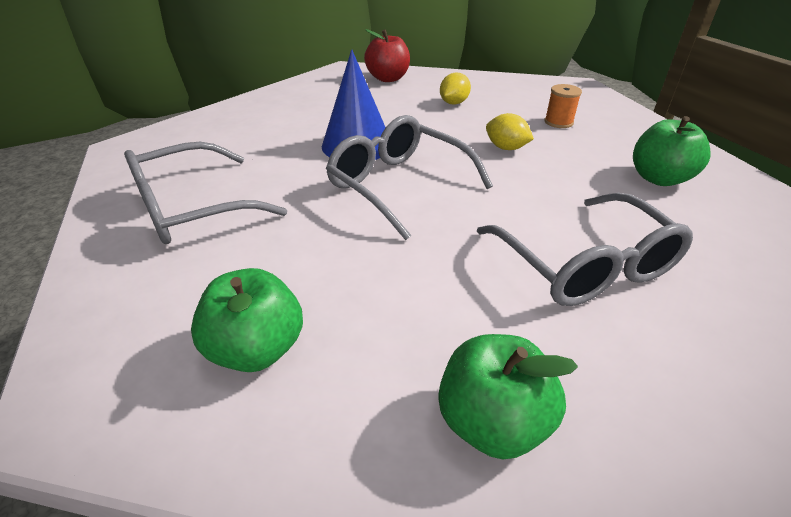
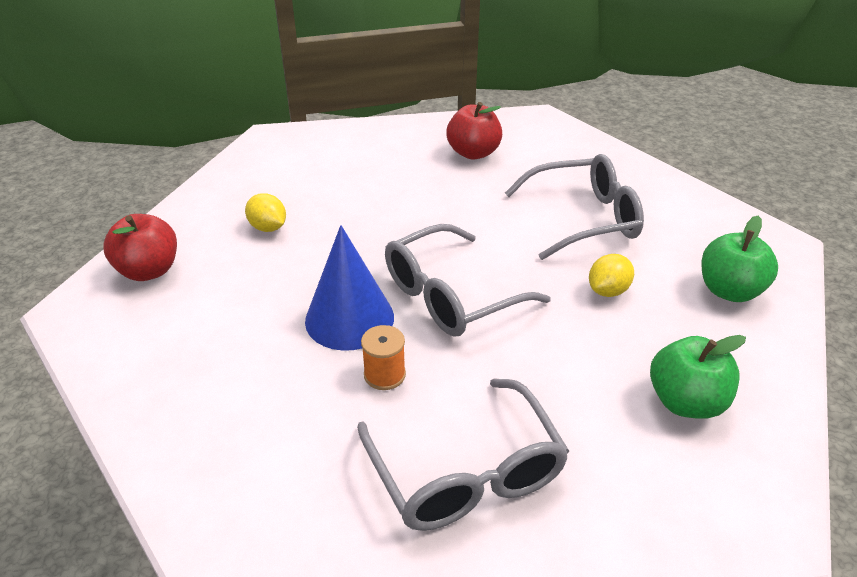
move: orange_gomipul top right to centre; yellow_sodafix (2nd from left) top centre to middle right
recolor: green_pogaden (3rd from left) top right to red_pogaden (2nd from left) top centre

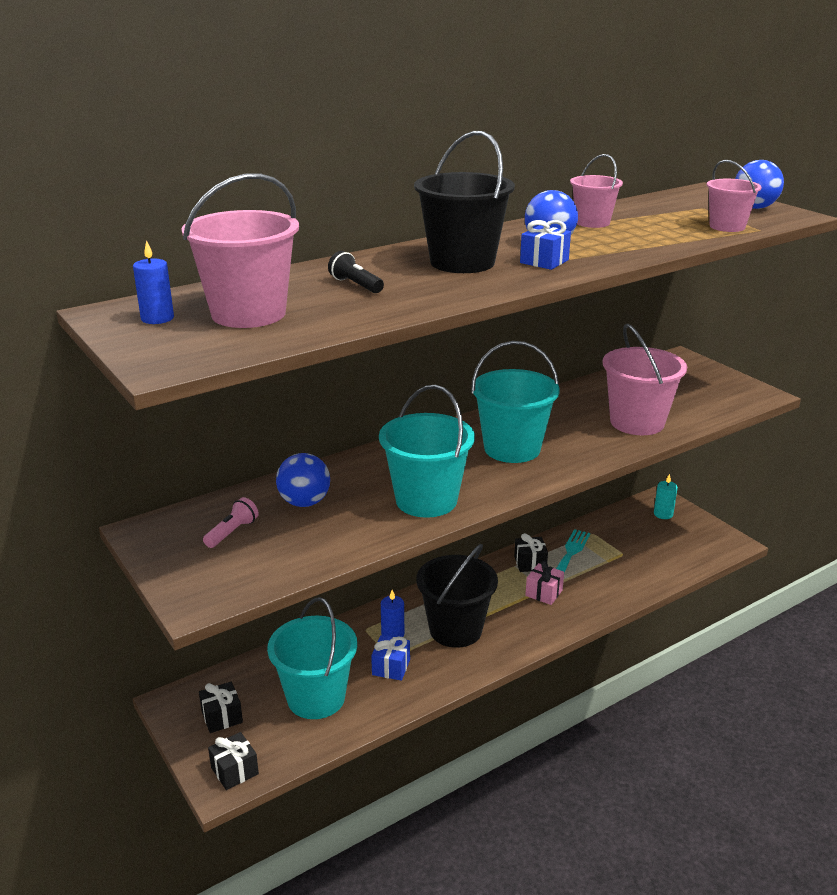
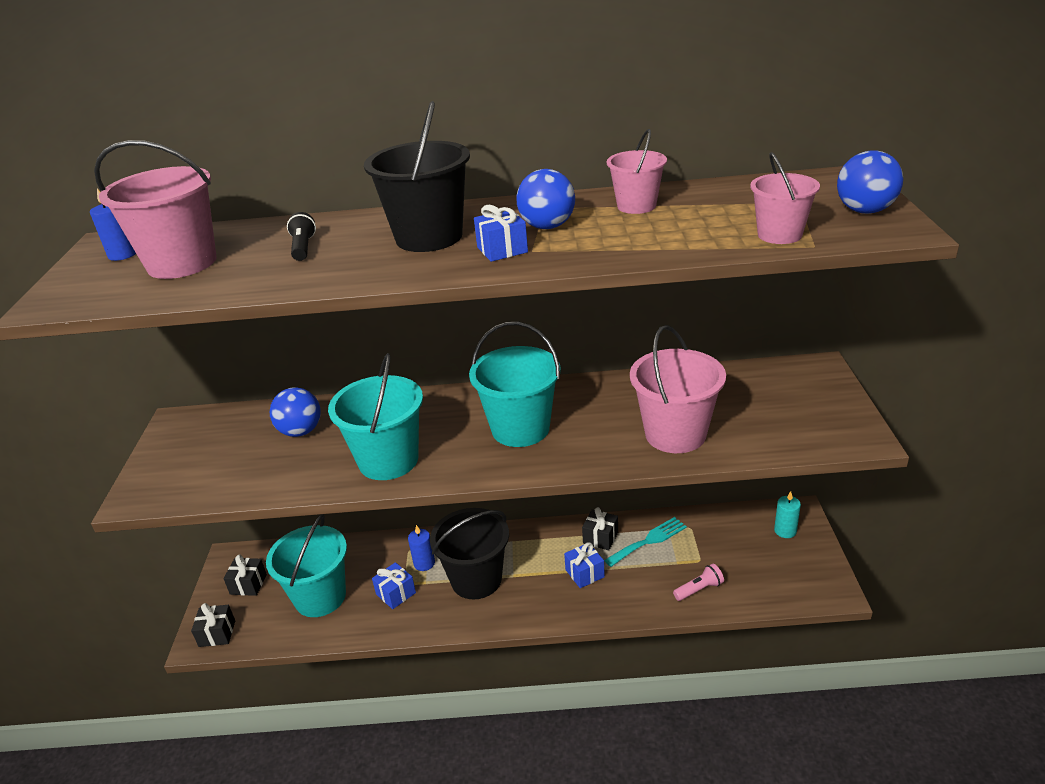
move: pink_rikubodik middle left to bottom right
recolor: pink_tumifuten centre to blue_tumifuten (3rd from left) bottom centre

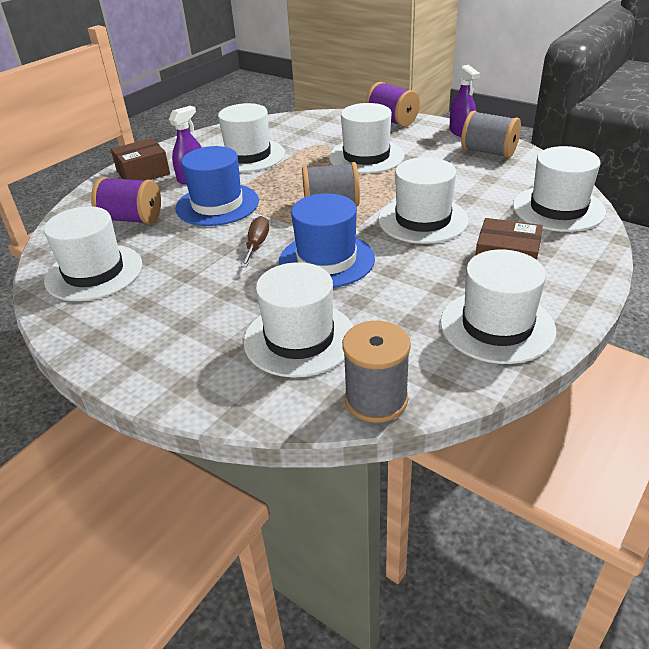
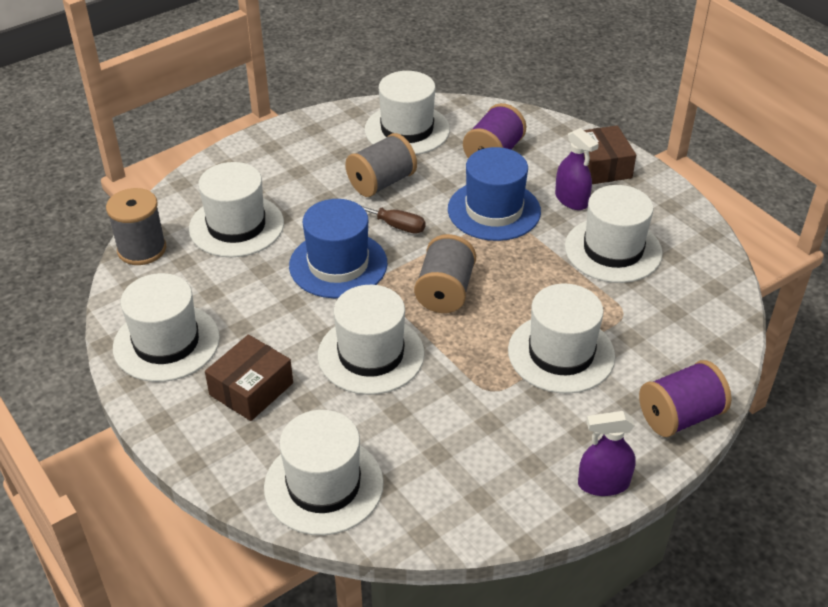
move: grey_gomipul (3rd from left in the first image) top right to grey_gomipul (2nd from left) top centre

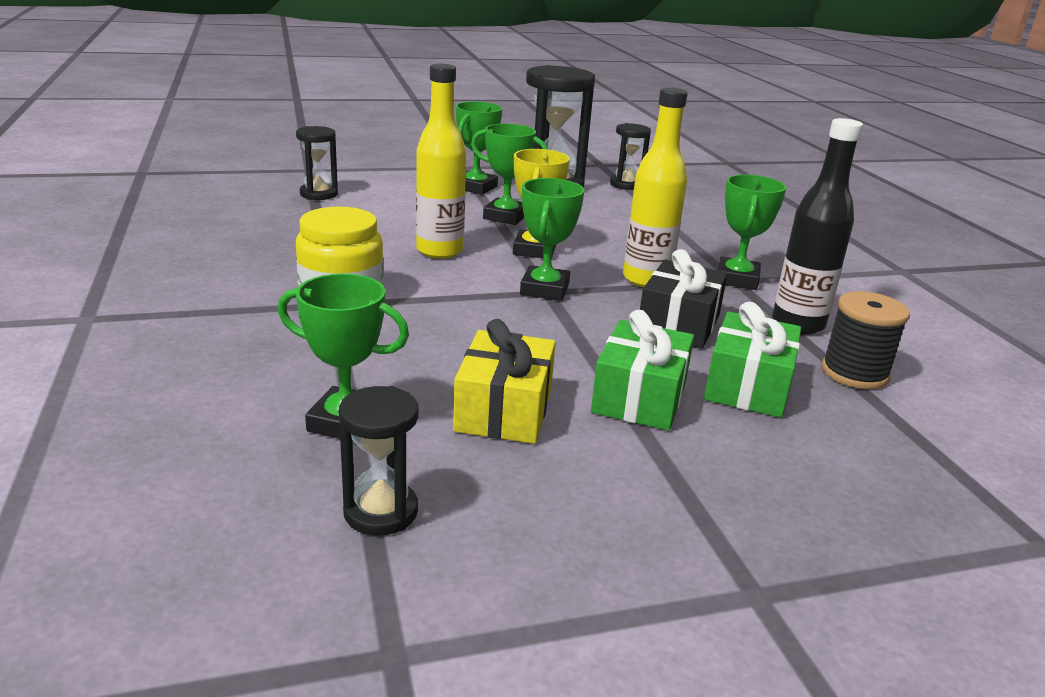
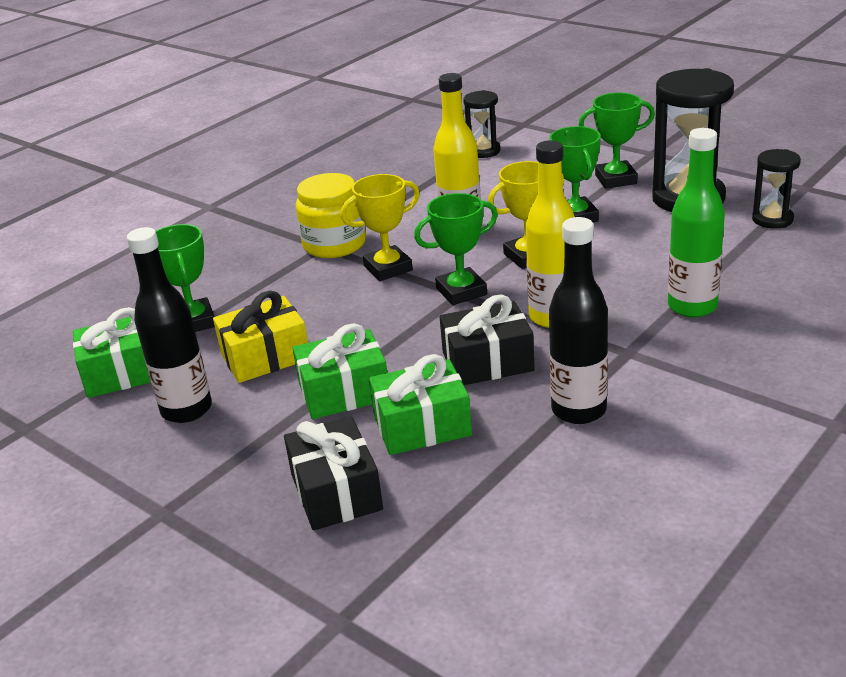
delete: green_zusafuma (5th from left) top right; black_gomipul middle right
insert: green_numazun top right; yellow_zusafuma (1st from left) centre; black_numazun (1st from left) middle left; black_tumifuten (1st from left) bottom centre
replace: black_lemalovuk (2nd from left) centre to green_tumifuten (1st from left) middle left

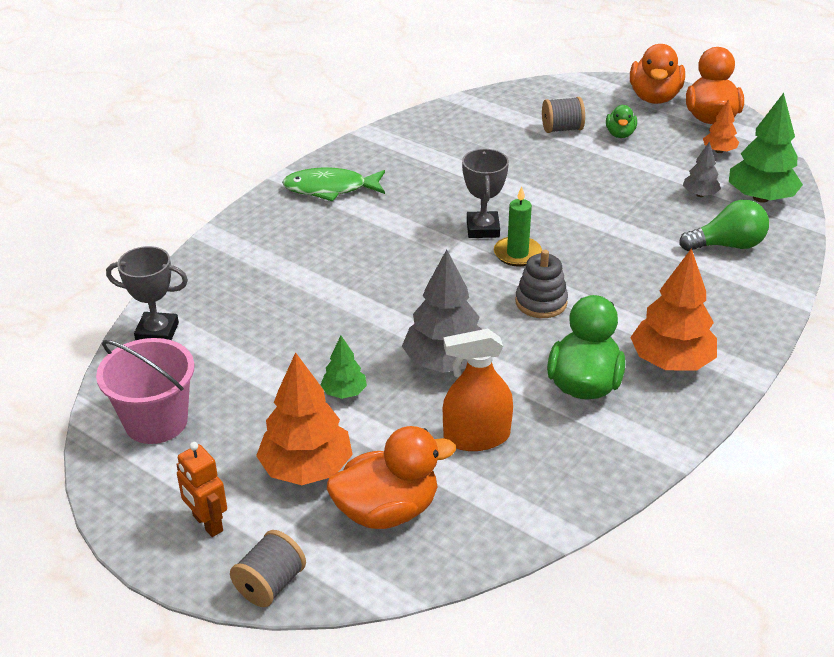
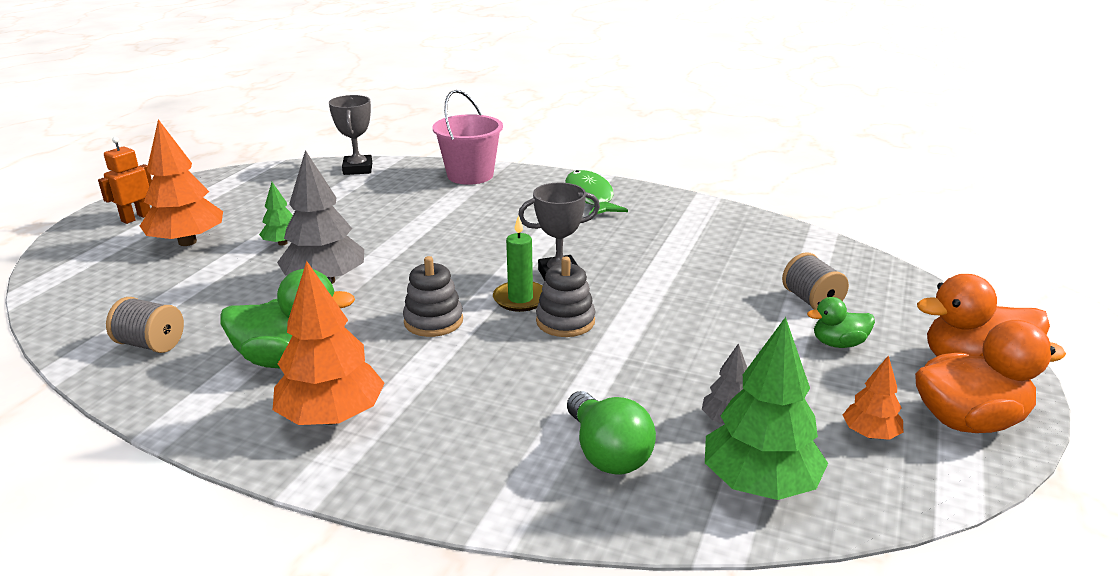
delete: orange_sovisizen centre; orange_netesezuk (1st from left) bottom centre
insert: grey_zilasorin (2nd from left) centre
move: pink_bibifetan middle left to top centre; grey_gomipul (1st from left) bottom left to middle left

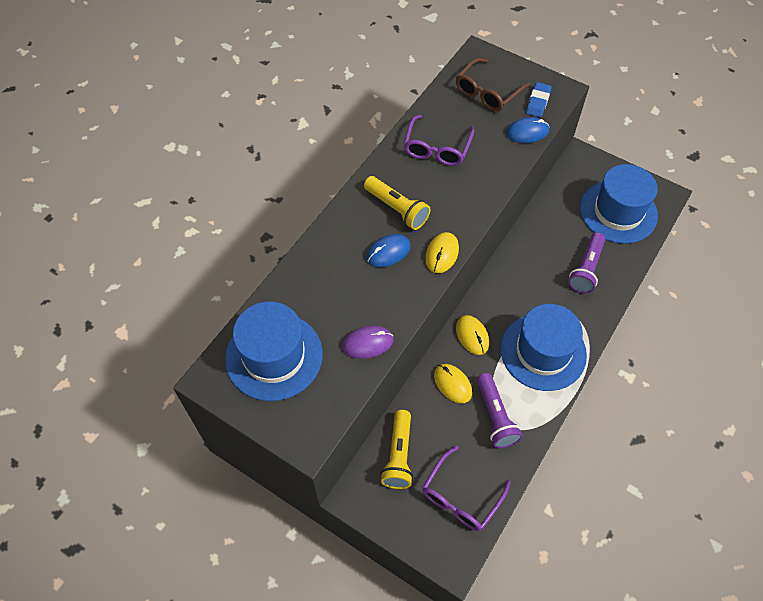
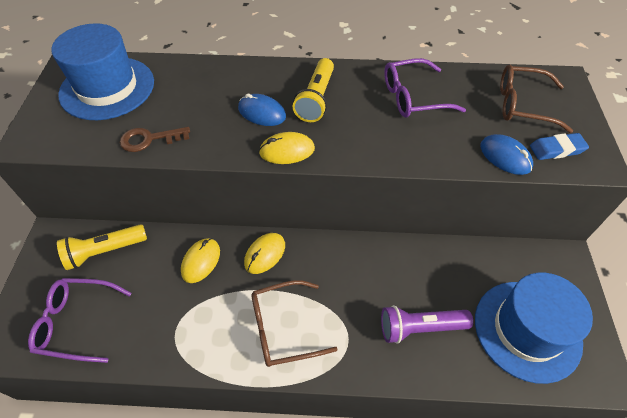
delete: purple_rikubodik (1st from left) bottom centre
replace: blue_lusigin (2nd from left) middle right to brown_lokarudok (1st from left) bottom centre; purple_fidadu centre to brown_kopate top left

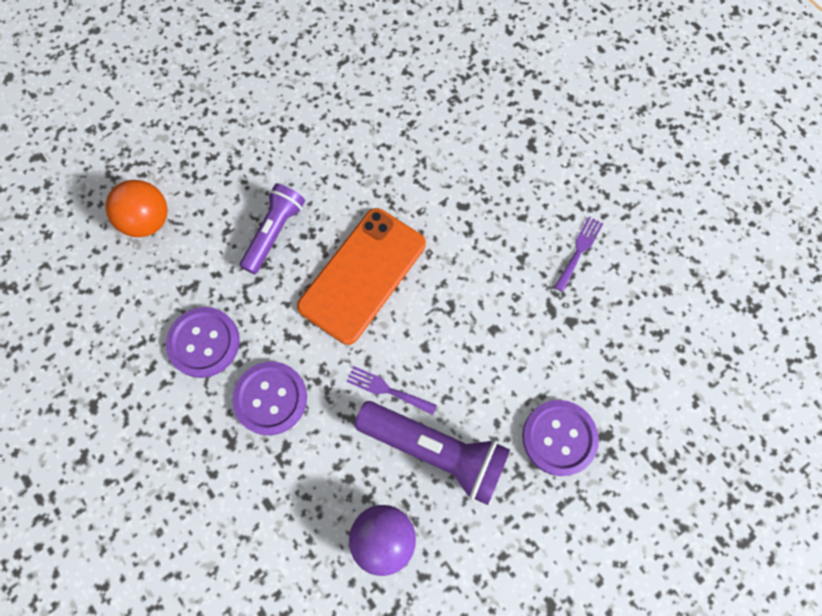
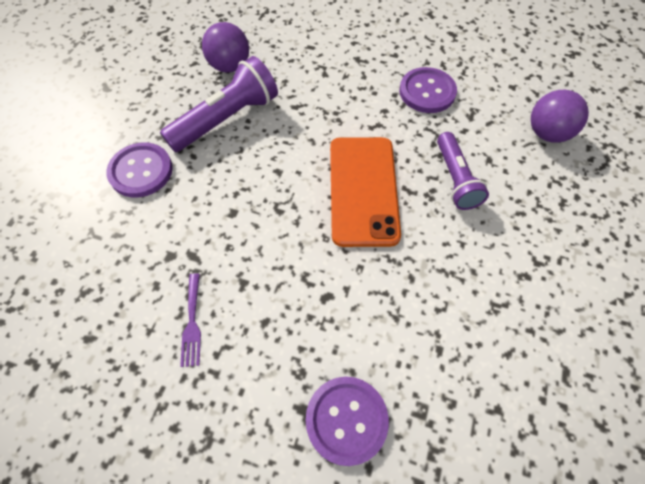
delete: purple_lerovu (1st from left) centre
move: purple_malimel (2nd from left) middle left to bottom centre
recolor: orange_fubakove middle left to purple_fubakove (2nd from left) top right
rotate: purple_rikubodik (2nd from left in the first image) bottom centre = top centre 150 degrees clockwise

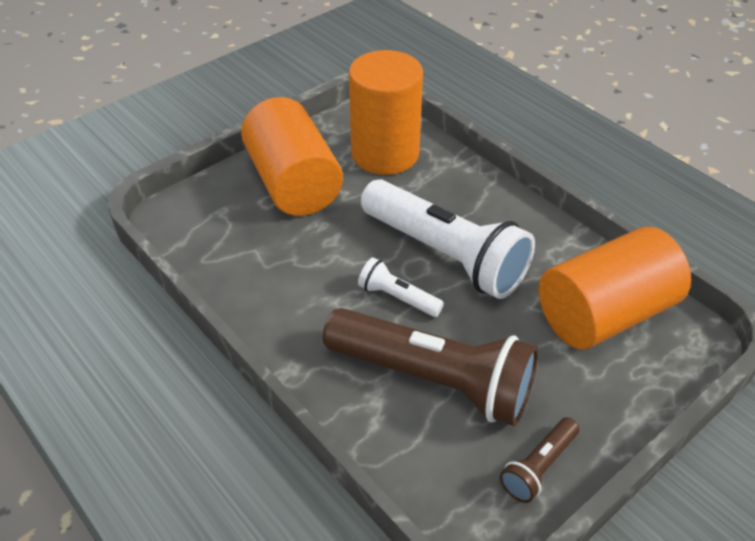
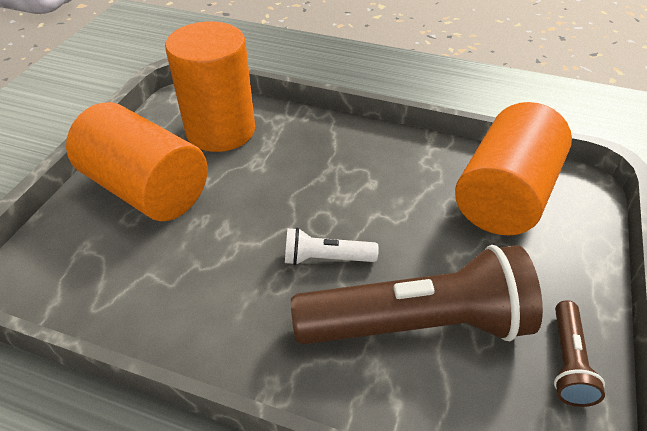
delete: white_rikubodik (2nd from left) centre

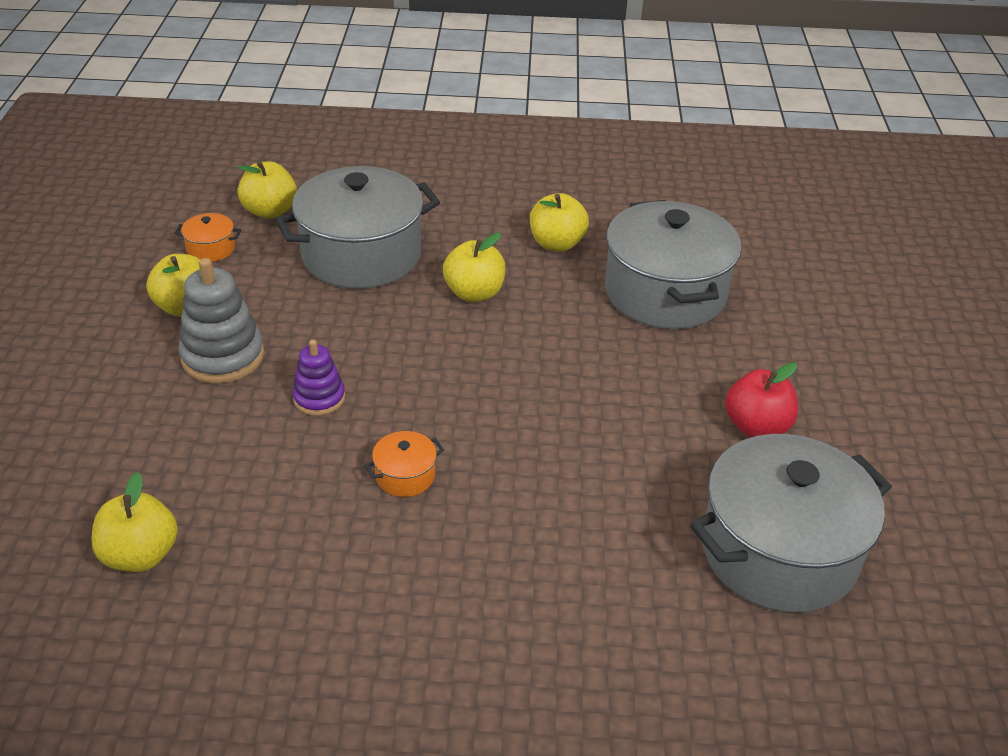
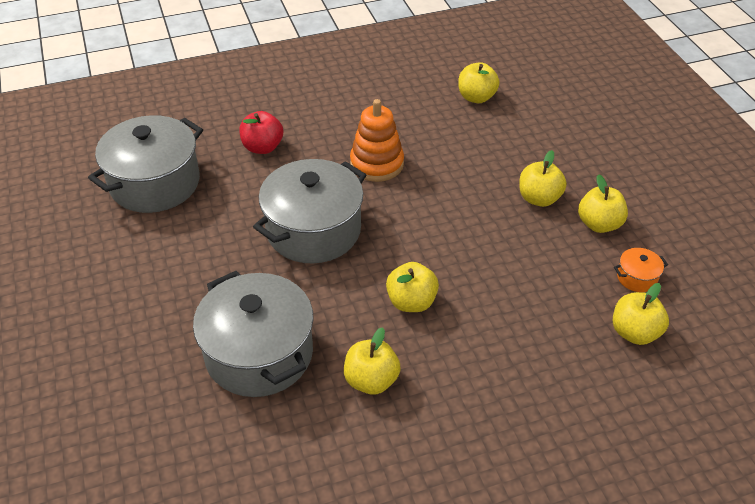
delete: purple_zilasorin middle left
move: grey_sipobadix (1st from left in the first image) top centre to grey_sipobadix (3rd from left) centre; red_pogaden middle right to top centre
replace: grey_zilasorin middle left to yellow_pogaden (4th from left) middle right; orange_sipobadix (2nd from left) centre to orange_zilasorin top centre

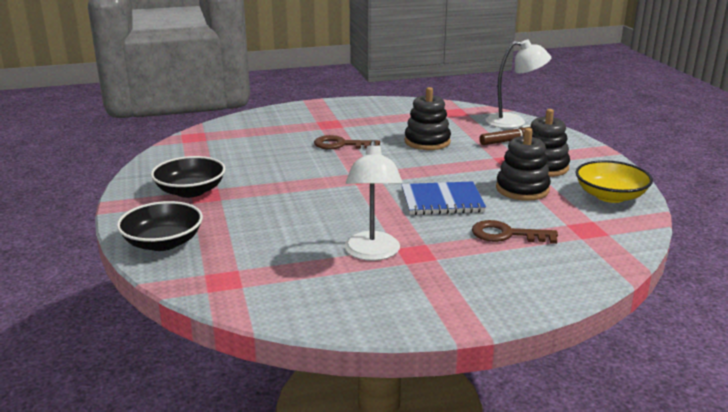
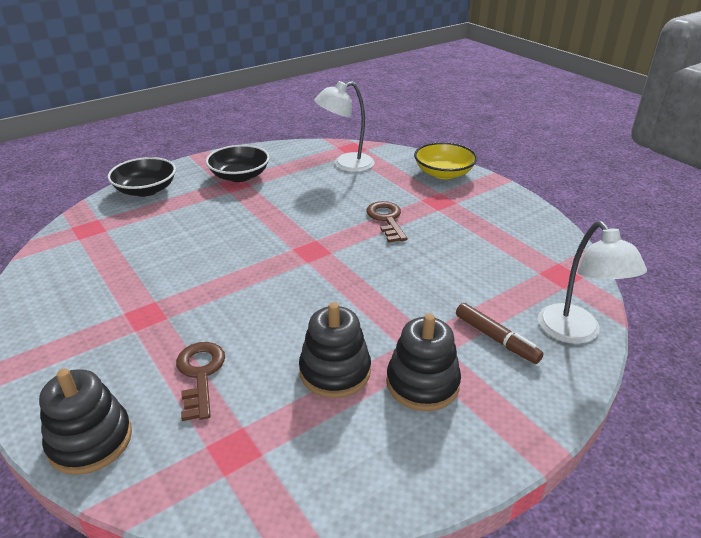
delete: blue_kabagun centre
move: black_zilasorin (1st from left) top centre to bottom left; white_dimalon (1st from left) centre to top centre; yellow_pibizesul middle right to top centre

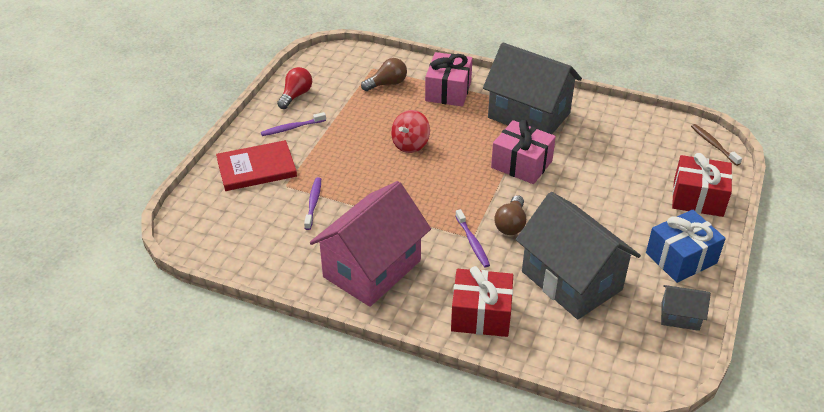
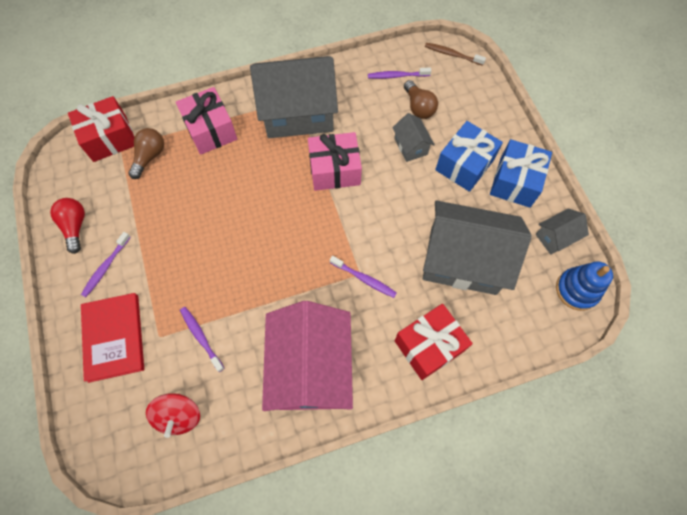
insert: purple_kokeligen (4th from left) top centre; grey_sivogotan (2nd from left) top centre; blue_tumifuten (1st from left) top right; blue_zilasorin middle right
move: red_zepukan top centre to bottom left; red_tumifuten (2nd from left in the first image) middle right to red_tumifuten (1st from left) top left; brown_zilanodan (2nd from left) centre to top centre
rotate: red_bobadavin middle left = middle left 45 degrees counterclockwise

